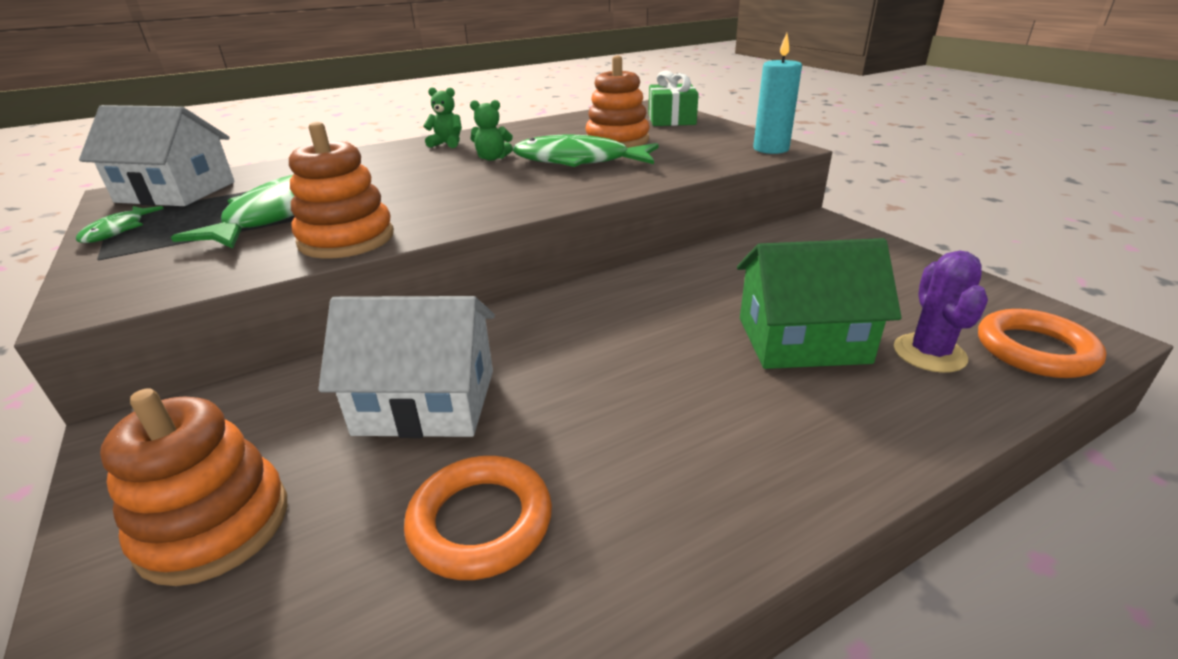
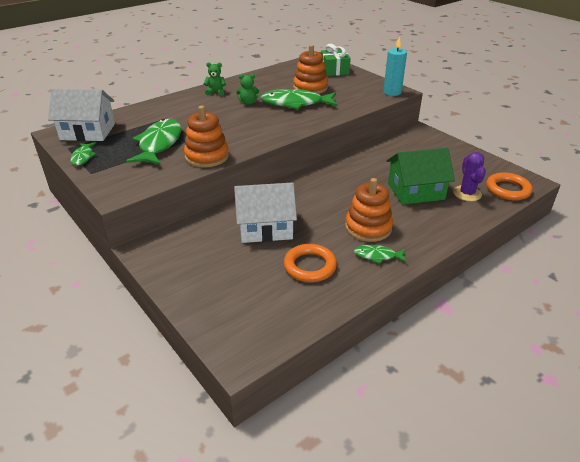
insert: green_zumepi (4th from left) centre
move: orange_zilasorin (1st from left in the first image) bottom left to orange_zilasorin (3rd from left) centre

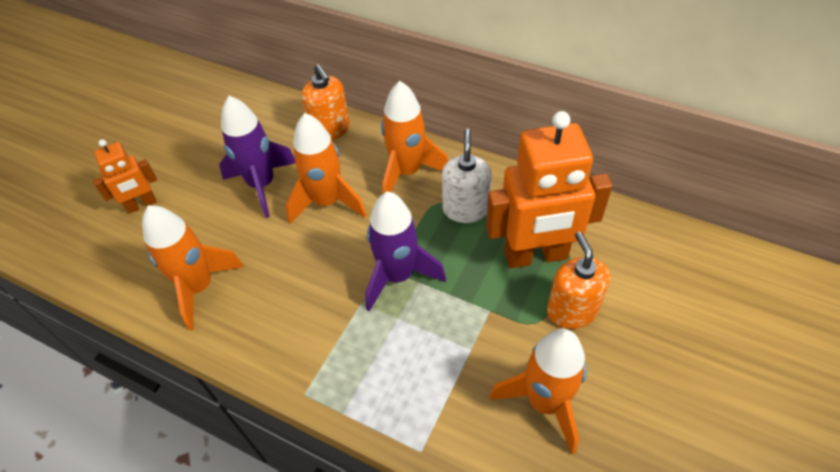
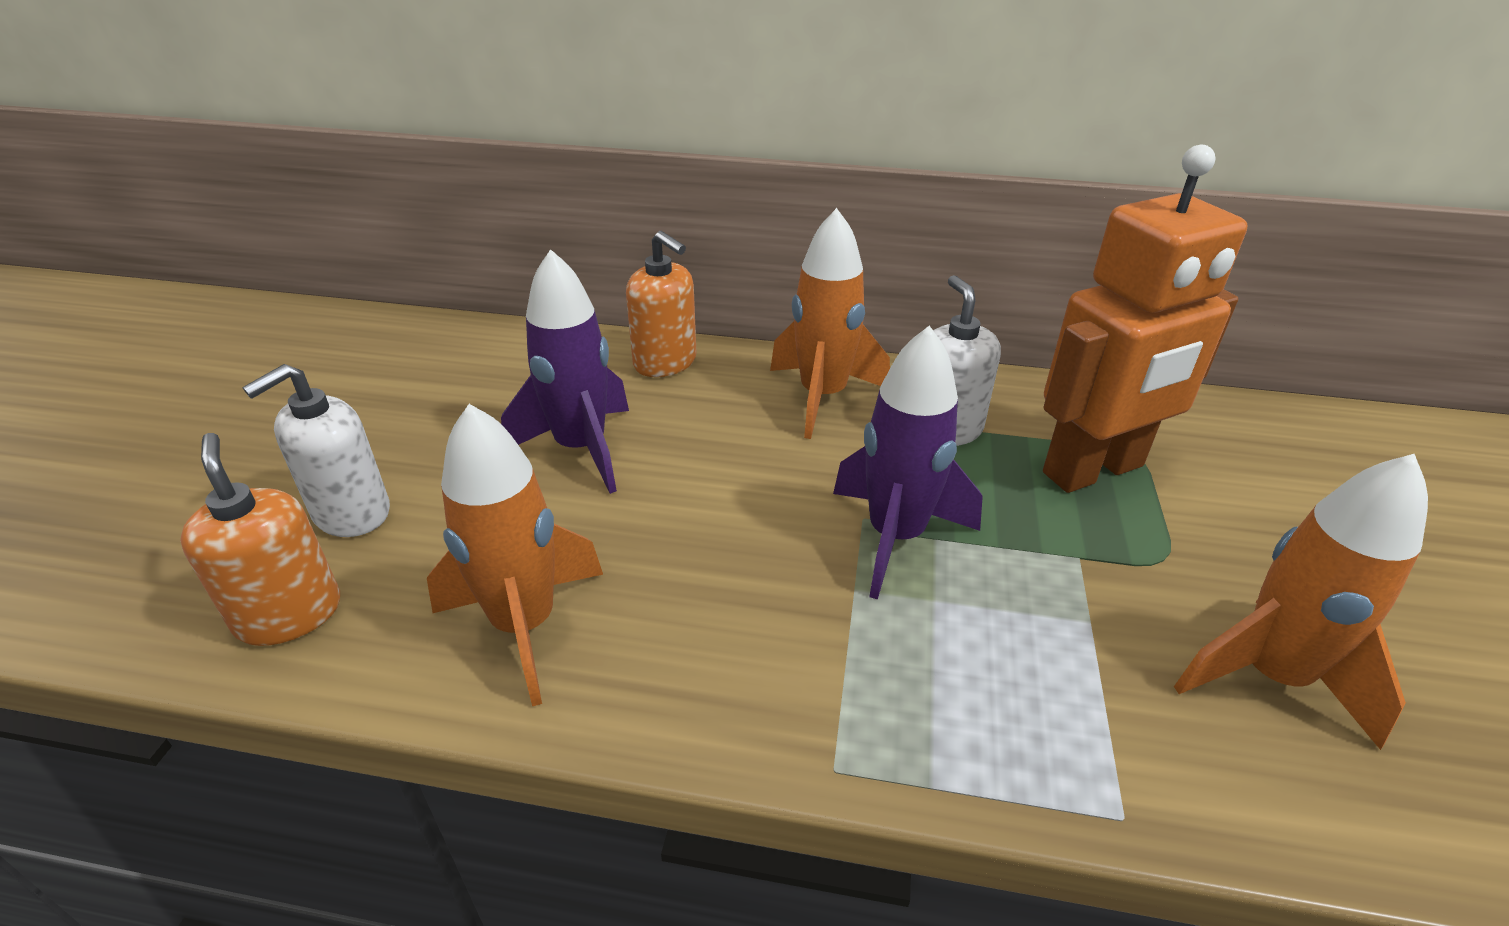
delete: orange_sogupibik (2nd from left) centre
move: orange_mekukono (2nd from left in the first image) middle right to orange_mekukono (1st from left) middle left
replace: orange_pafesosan (1st from left) middle left to white_mekukono (1st from left) middle left

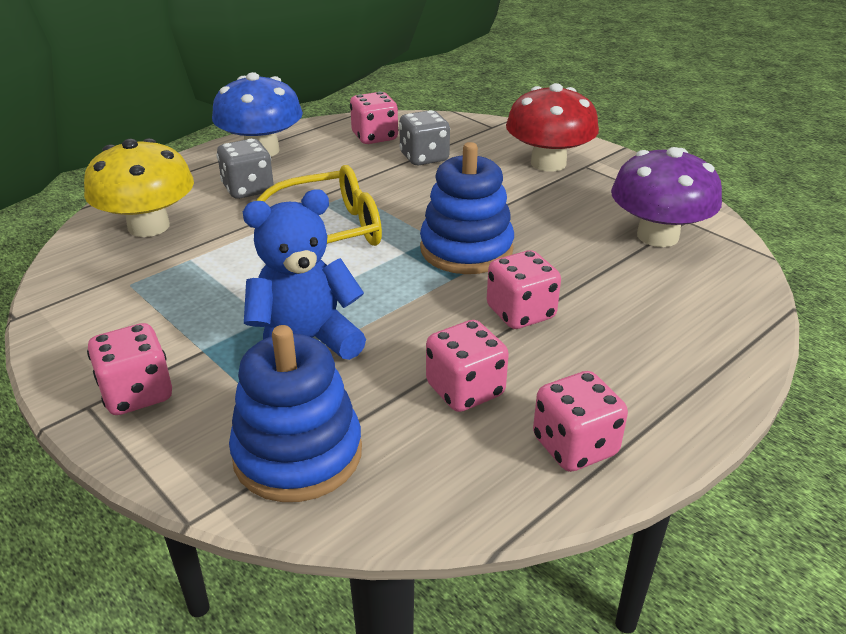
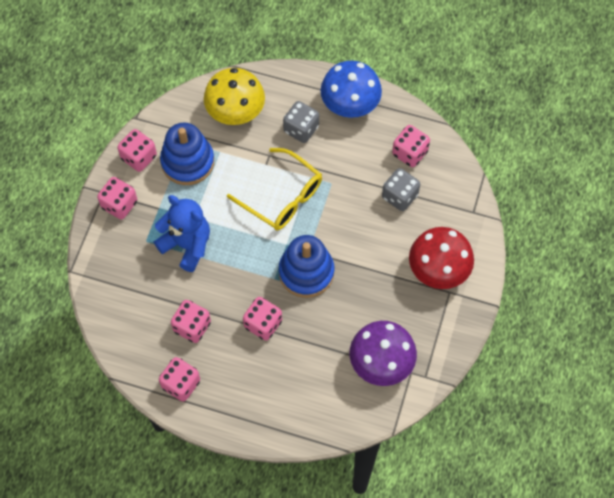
insert: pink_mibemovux (2nd from left) top left
move: blue_zilasorin (1st from left) centre to top left

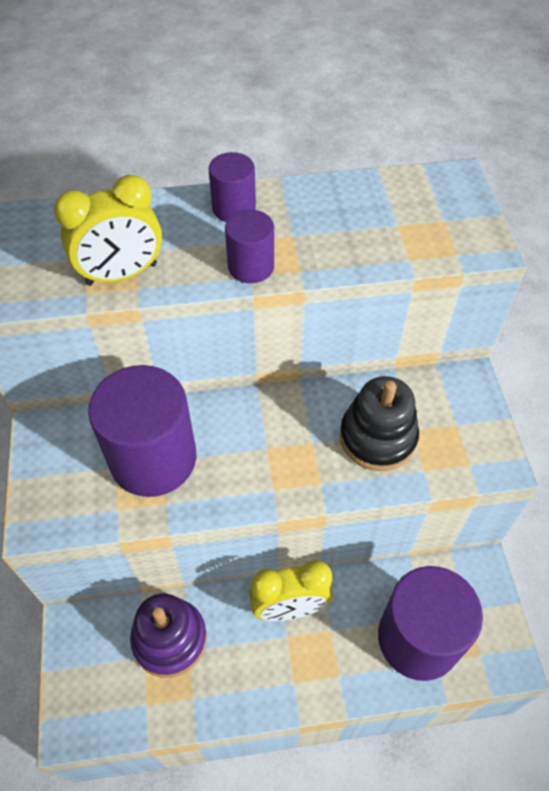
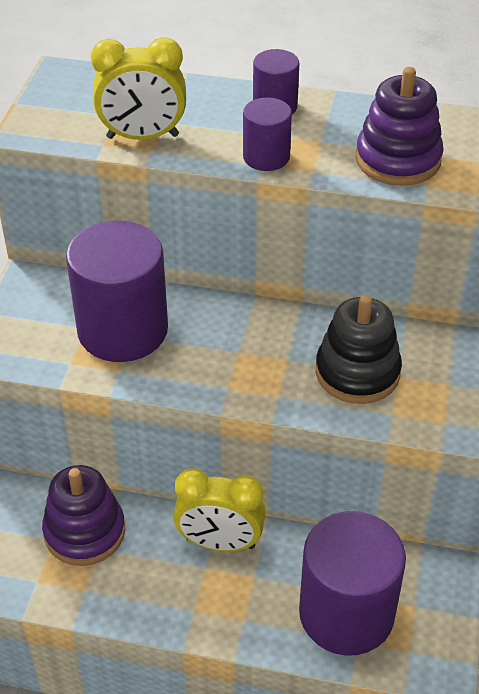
insert: purple_zilasorin (2nd from left) top right

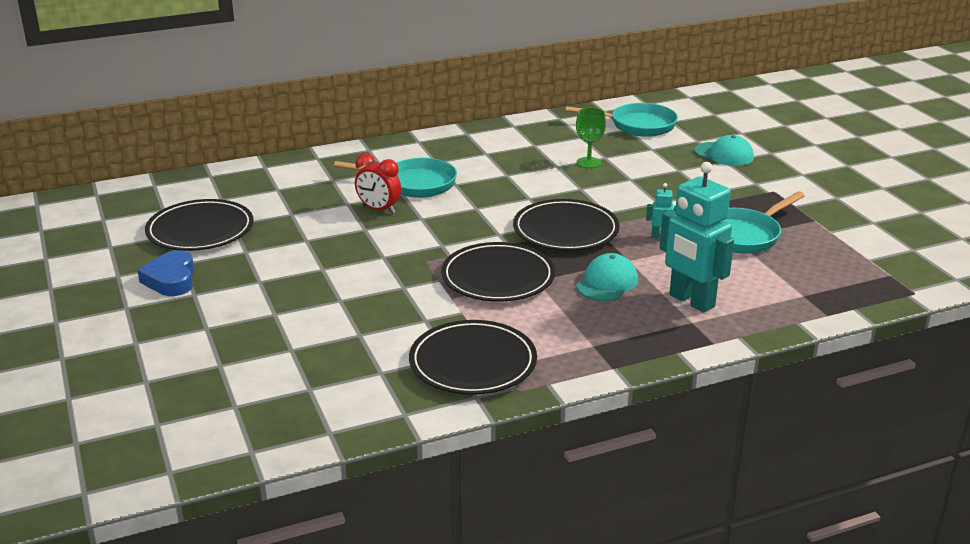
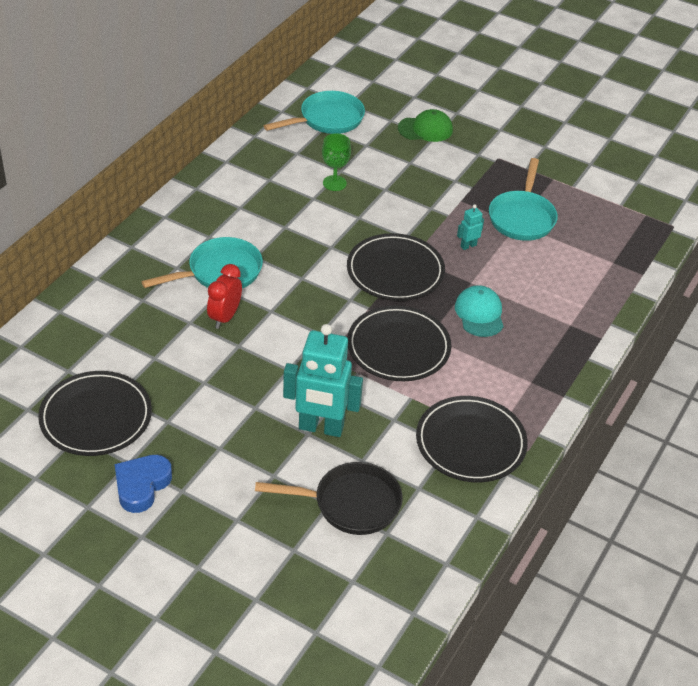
insert: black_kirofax bottom centre
move: turquoise_pafesosan (2nd from left in the first image) middle right to turquoise_pafesosan (1st from left) centre
recolor: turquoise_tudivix (2nd from left) top right to green_tudivix top centre
rotate: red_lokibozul centre = middle left 120 degrees clockwise; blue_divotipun middle left = bottom left 75 degrees clockwise

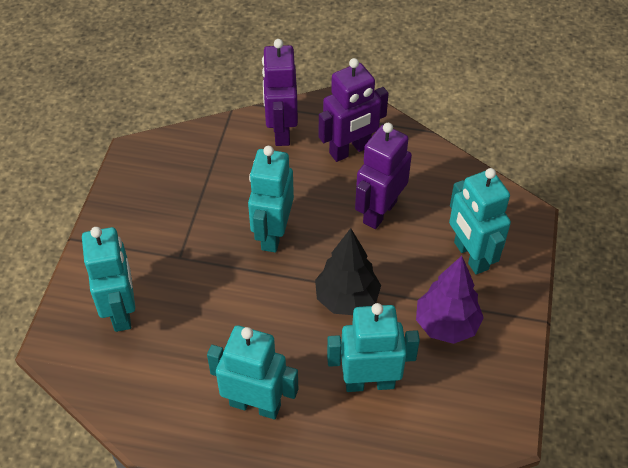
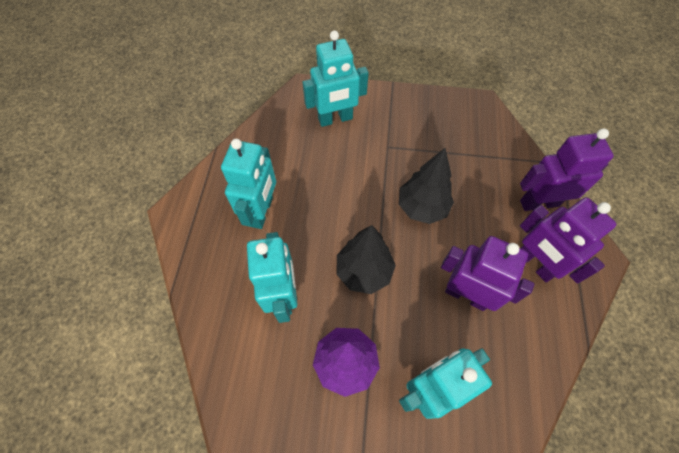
replace: turquoise_pafesosan (3rd from left) centre to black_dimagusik (2nd from left) centre

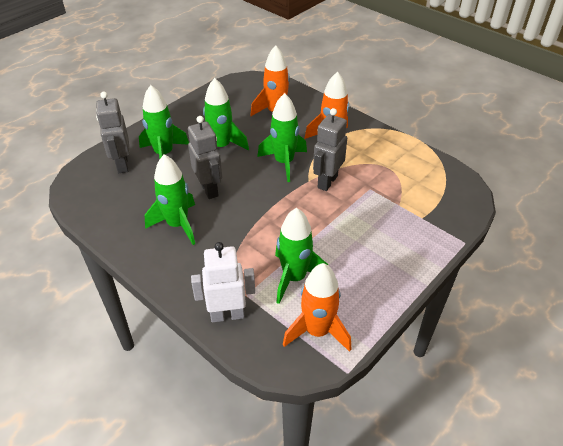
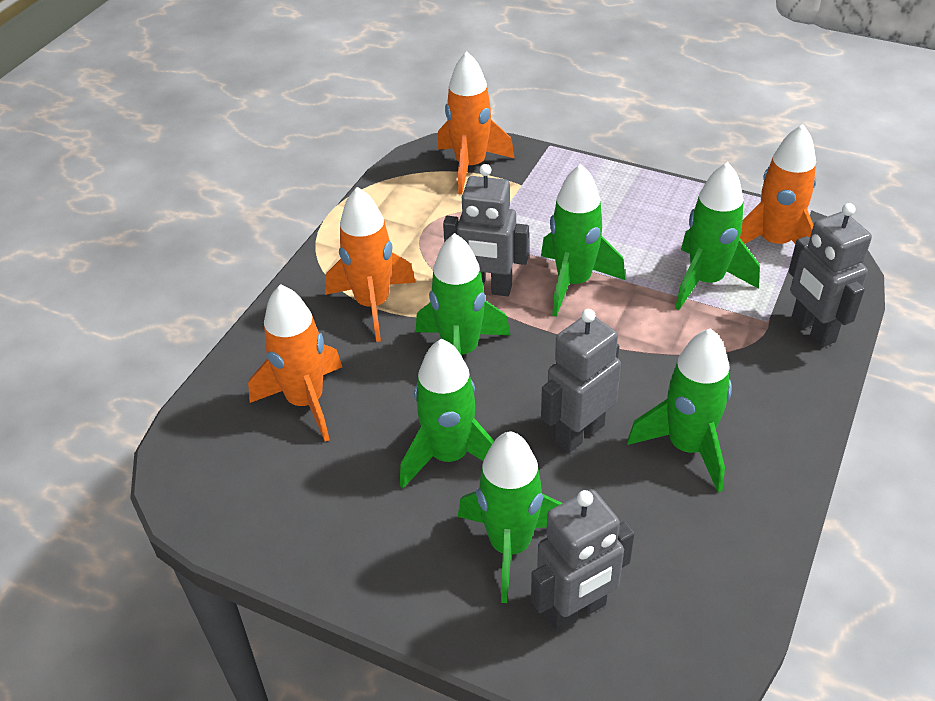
insert: orange_sogupibik (3rd from left) top centre; green_sogupibik (4th from left) centre
recolor: white_pafesosan centre to grey_pafesosan (4th from left) middle right

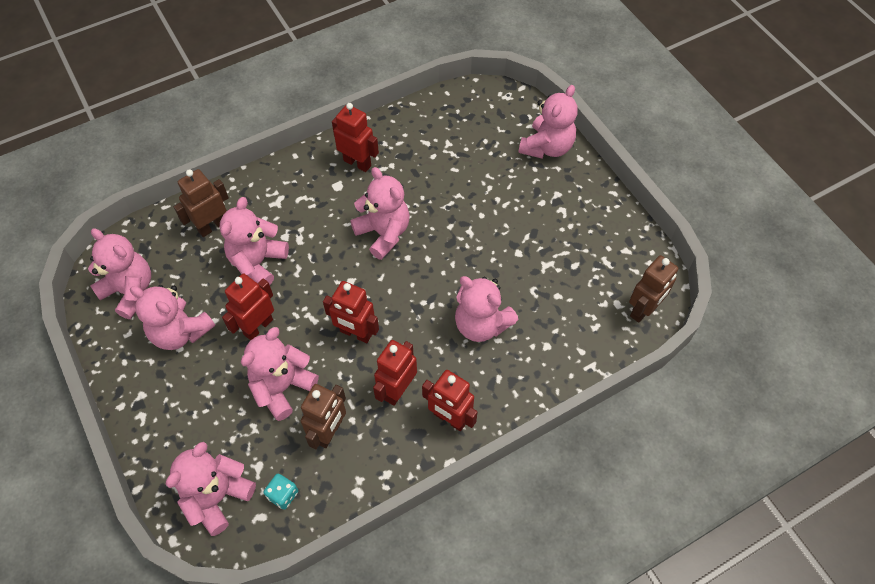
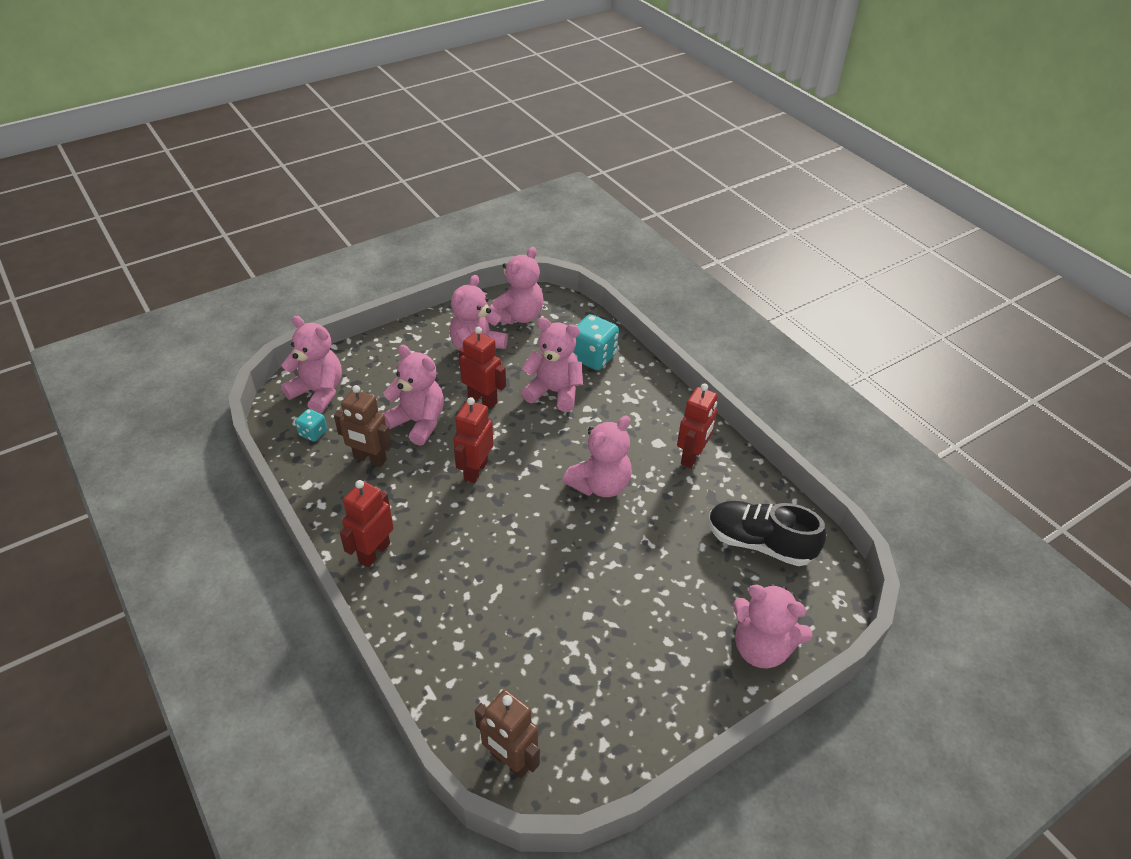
delete: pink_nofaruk (7th from left) centre; red_pafesosan (4th from left) centre
insert: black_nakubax middle right
replace: brown_pafesosan (1st from left) middle left to turquoise_mibemovux (2nd from left) centre

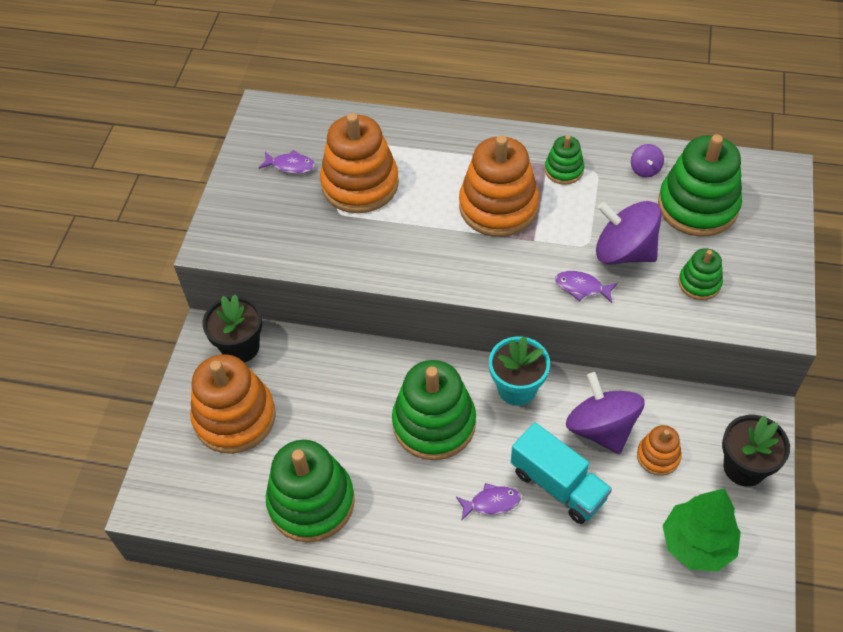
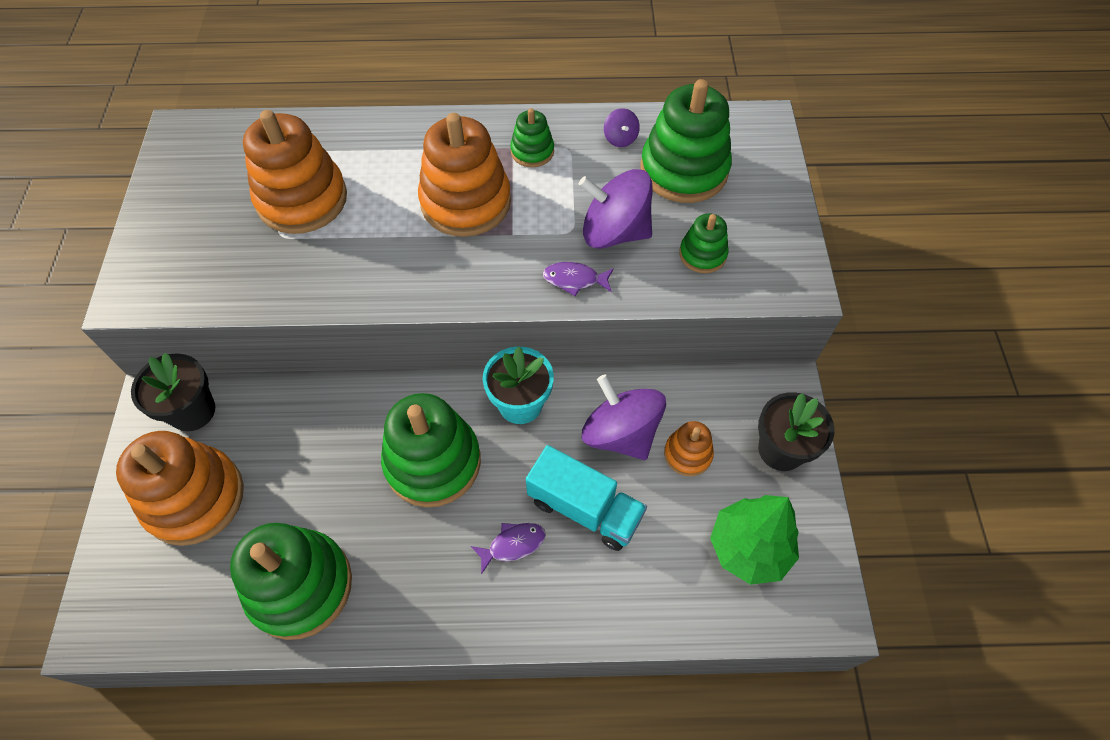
delete: purple_zumepi (1st from left) top centre

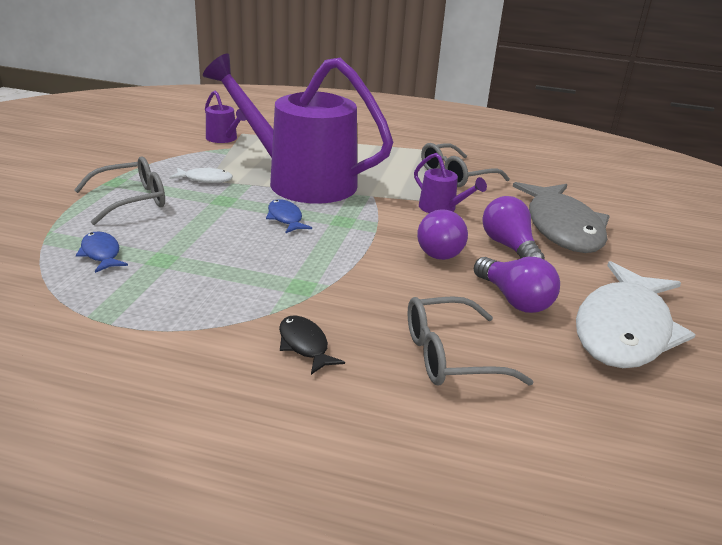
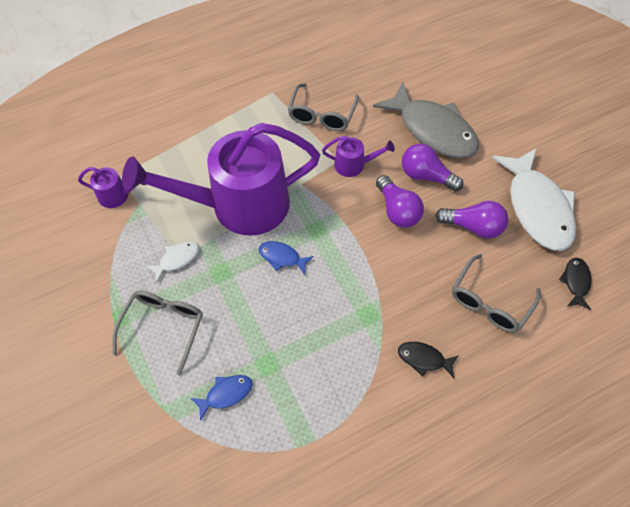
insert: black_zumepi (2nd from left) middle right
rotate: blue_zumepi (1st from left) middle left = bottom centre 135 degrees clockwise

